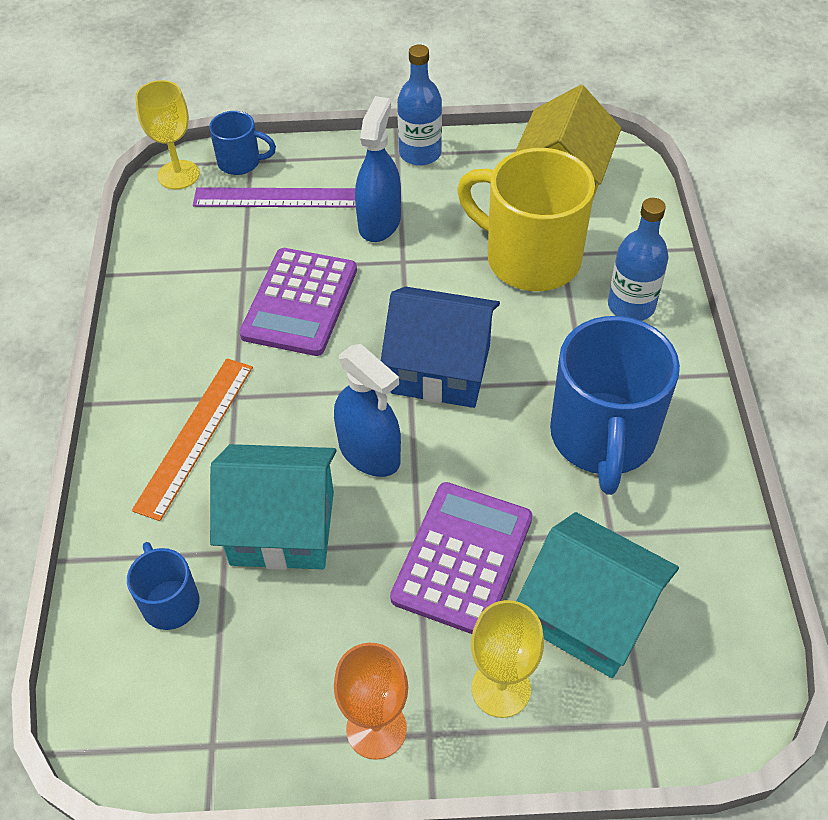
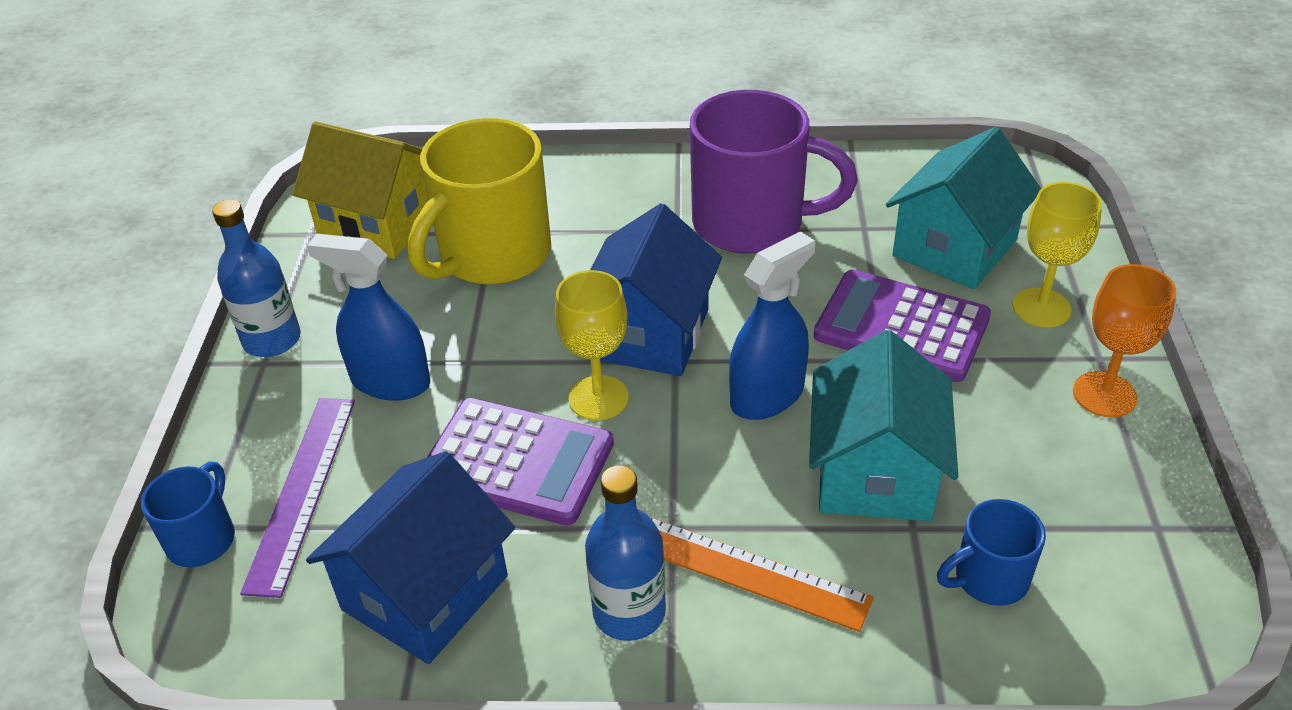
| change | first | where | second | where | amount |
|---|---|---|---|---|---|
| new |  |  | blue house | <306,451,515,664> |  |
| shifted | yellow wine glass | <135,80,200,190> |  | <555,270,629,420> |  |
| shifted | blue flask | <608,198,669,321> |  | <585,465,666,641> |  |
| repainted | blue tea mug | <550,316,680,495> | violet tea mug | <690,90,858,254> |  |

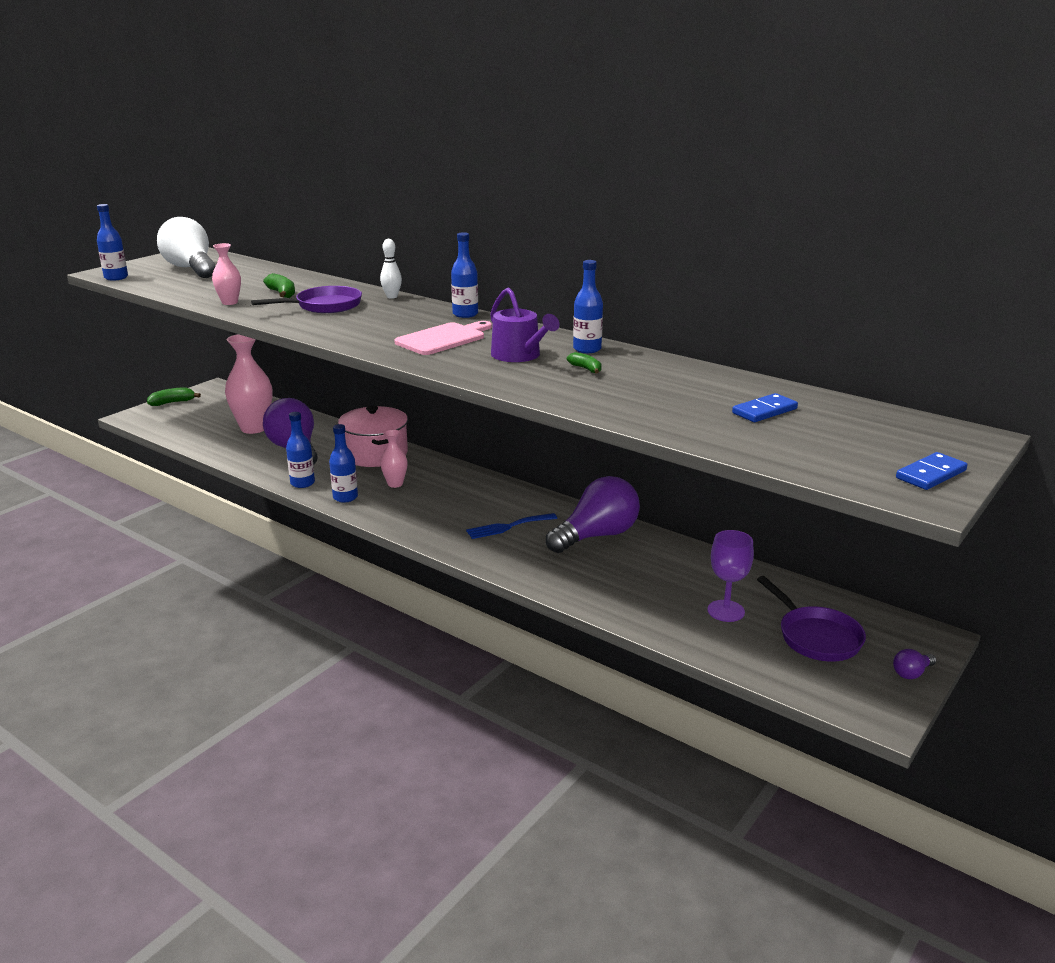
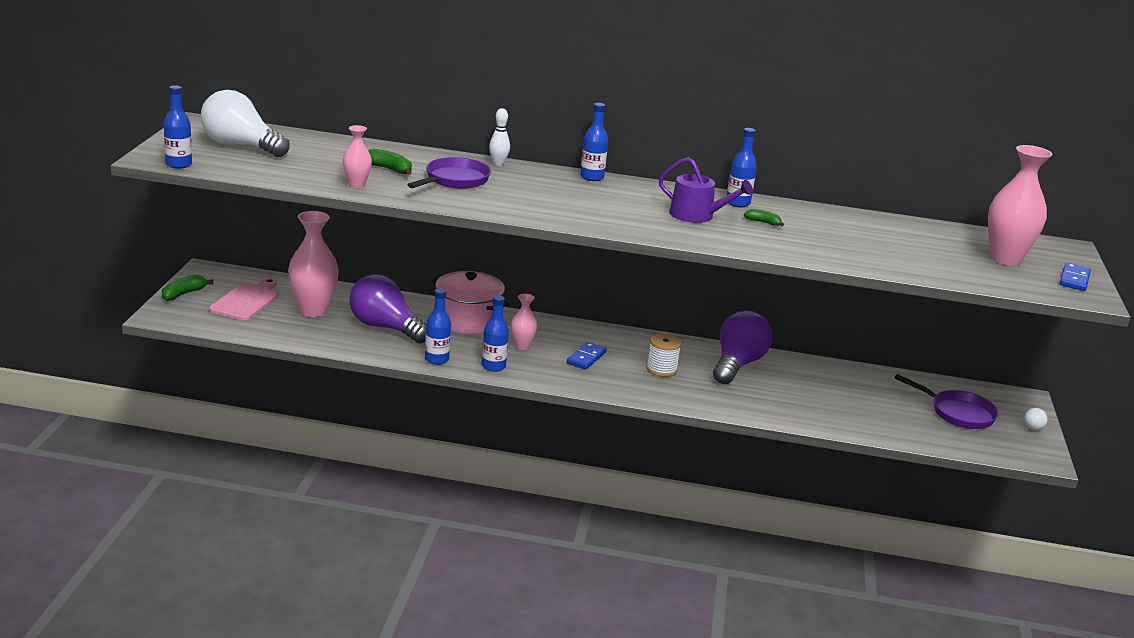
| change | first | where | second | where | amount |
|---|---|---|---|---|---|
| shifted | rose-pink cutting board | <394,321,492,355> |  | <209,278,279,320> |  |
| shifted | blue domino piece | <732,393,798,422> |  | <567,342,607,370> |  |
| swapped | blue fork | <466,513,557,539> | pure white reel of thread | <646,333,682,377> |  |
| new |  |  | rose-pink vase | <988,145,1052,266> |  |
| repainted | violet bulb | <893,649,936,679> | pure white bulb | <1024,408,1048,430> |  |
| gone | violet wine glass | <708,530,754,622> |  |  |  |

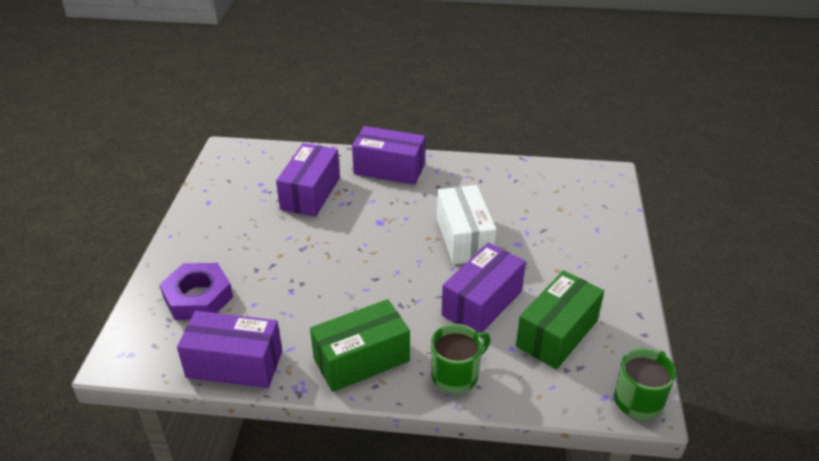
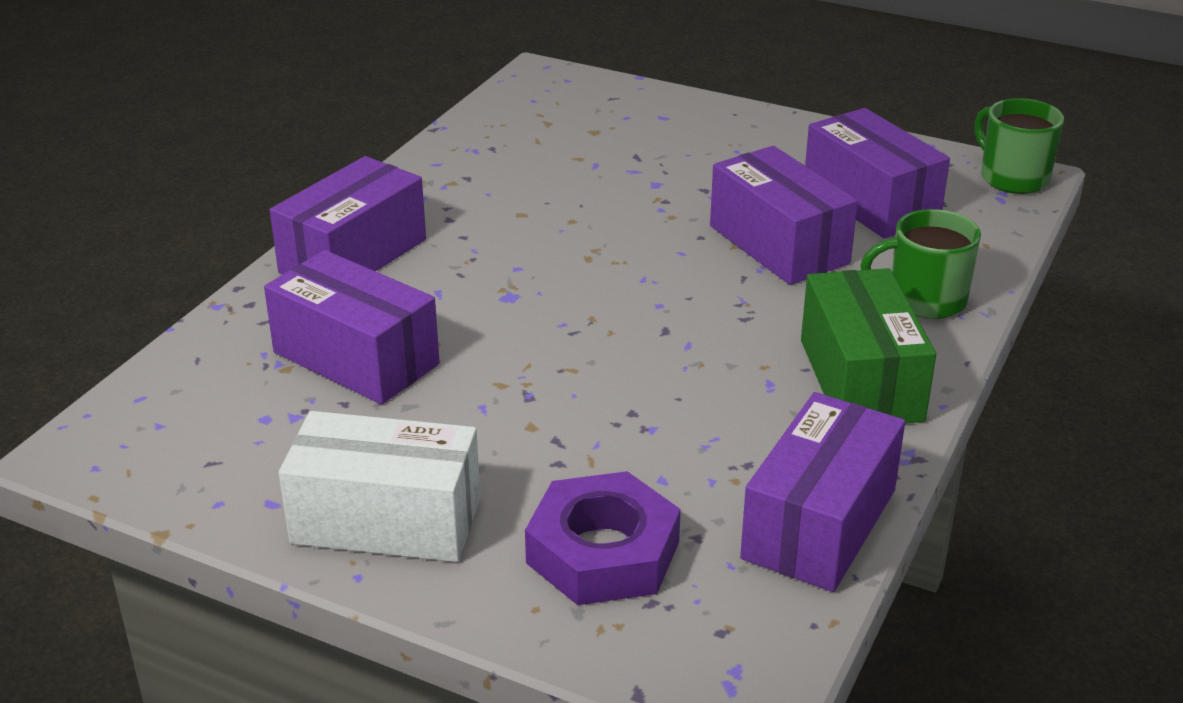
| change | first | where | second | where | amount |
|---|---|---|---|---|---|
| shifted | pure white parcel | <437,185,496,265> |  | <279,411,480,562> |  |
| repainted | leaf-green parcel | <516,270,604,369> | violet parcel | <805,108,950,239> |  |
| rotated | leaf-green tea mug | <431,324,490,393> |  | <860,209,981,319> | 75 degrees counterclockwise |

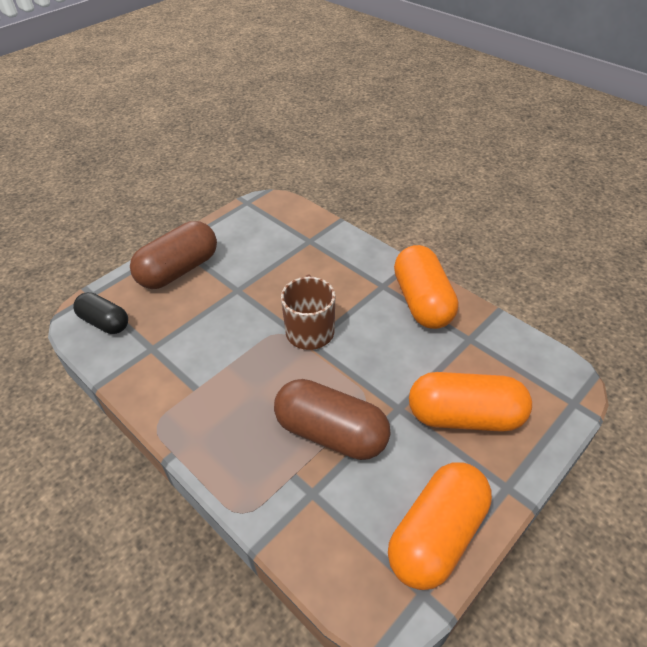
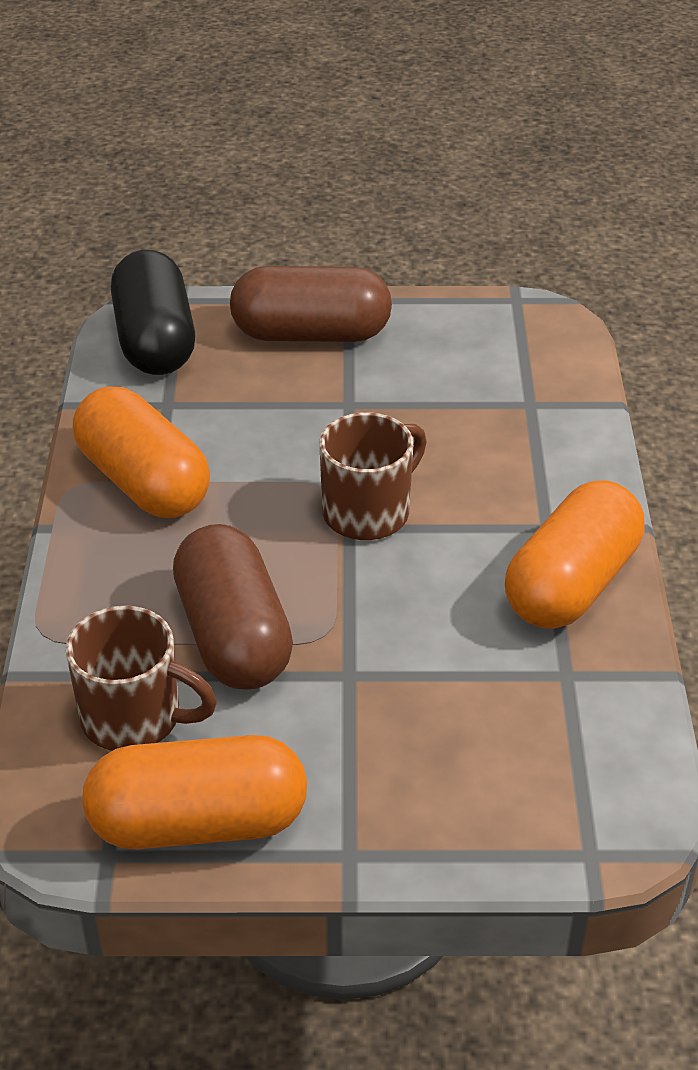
| change | first | where | second | where | amount |
|---|---|---|---|---|---|
| new |  |  | russet tea mug | <66,606,217,751> |  |
| shifted | bright orange pill shape | <409,372,532,432> |  | <73,387,210,518> |  |
| scaled | jet-black pill shape | <73,292,128,334> |  | <111,250,195,375> | x1.61 |

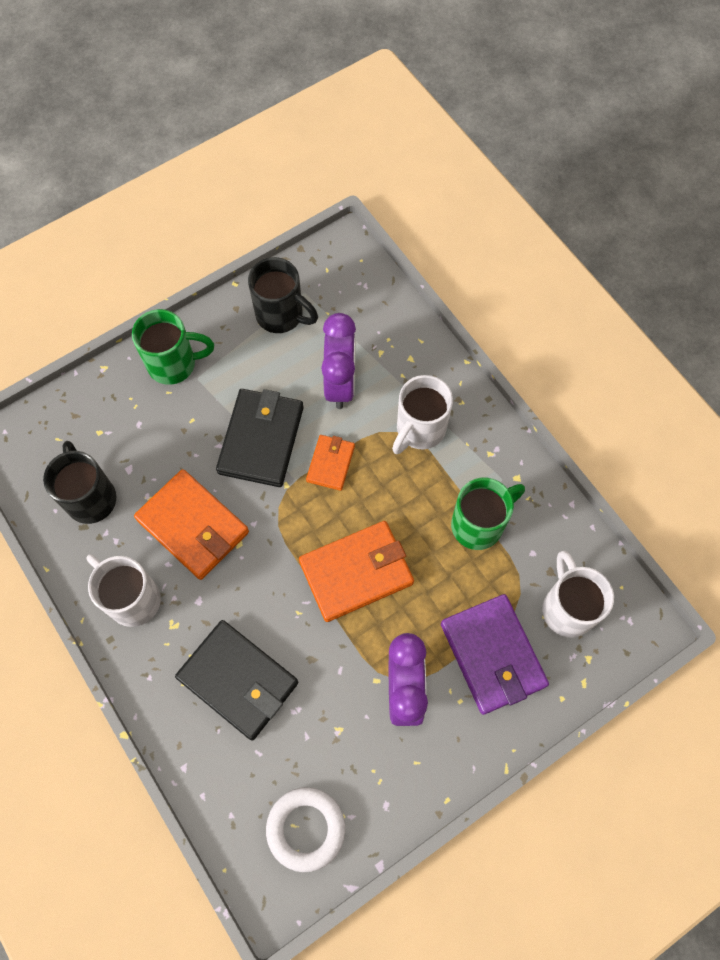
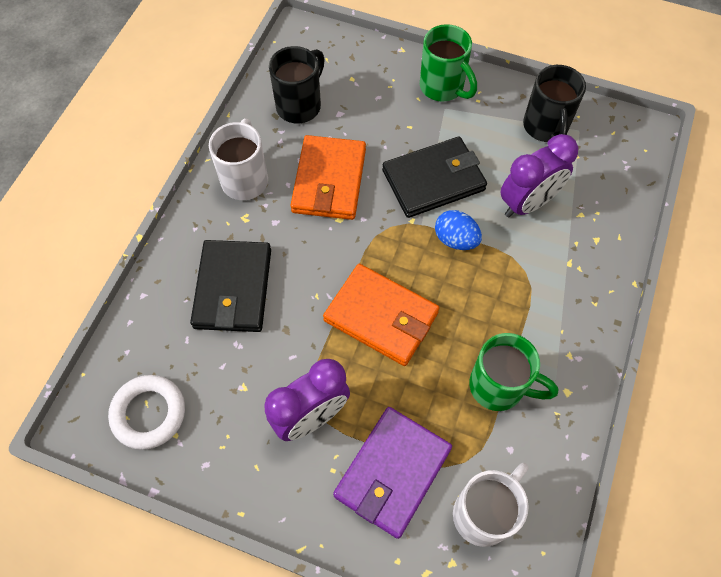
| change | first | where | second | where | amount |
|---|---|---|---|---|---|
| swapped | bright orange wallet | <306,435,355,491> | blue toy egg | <435,210,482,250> |  |
| gone | pure white tea mug | <392,375,453,454> |  |  |  |

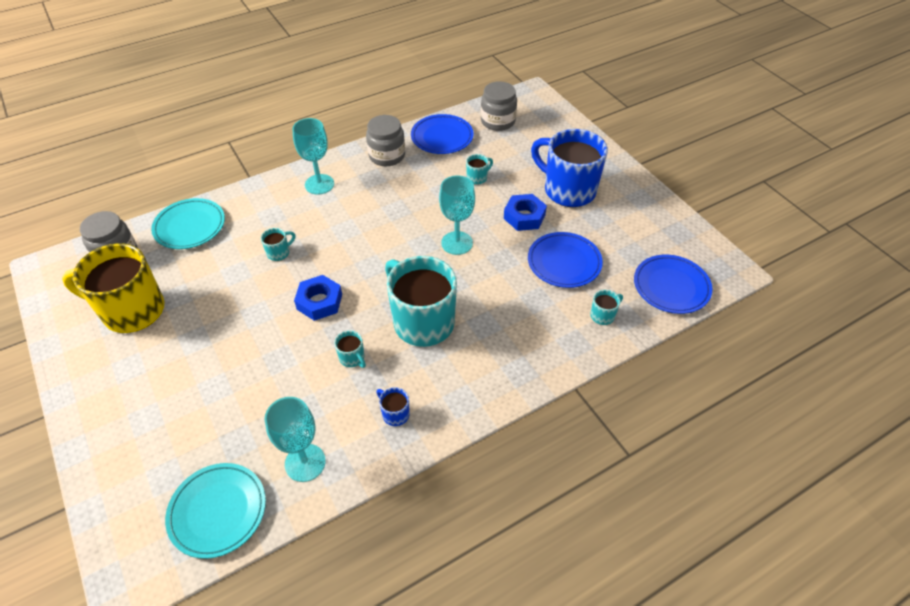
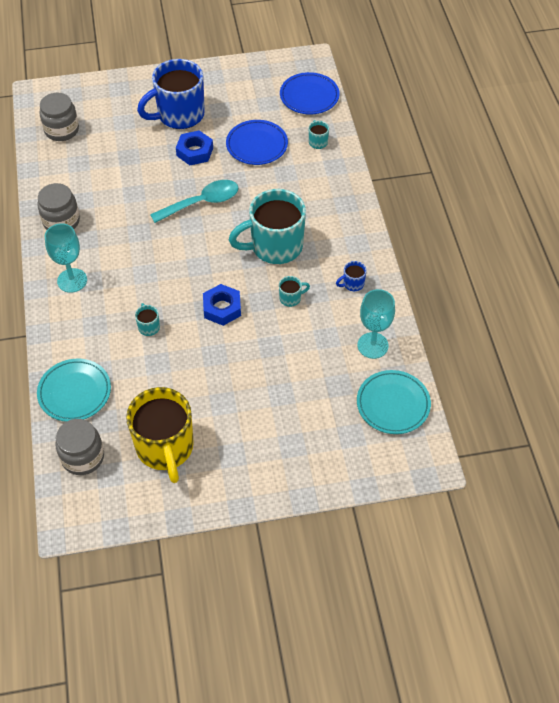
| change | first | where | second | where | amount |
|---|---|---|---|---|---|
| rotated | yellow tea mug | <62,243,165,333> |  | <126,387,194,483> | 45 degrees counterclockwise |
| swapped | teal wine glass | <439,176,475,255> | teal teaspoon | <150,180,238,223> |  |
| gone | blue dinner plate | <411,114,474,154> |  |  |  |
| gone | teal tea mug | <466,154,493,185> |  |  |  |

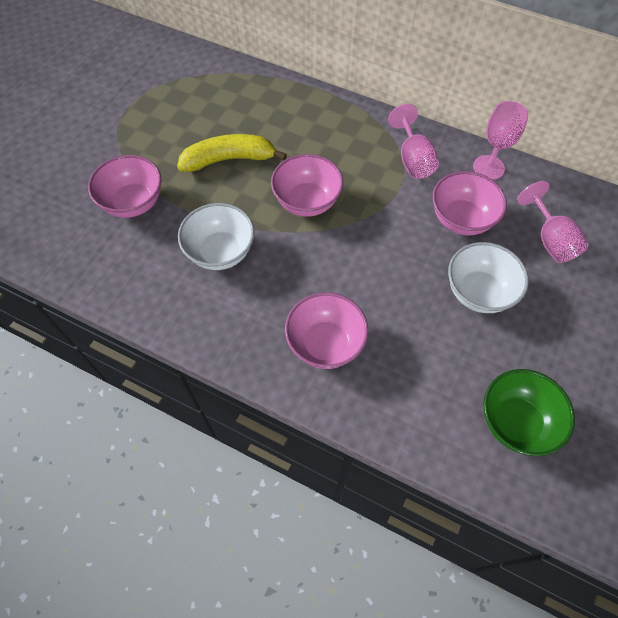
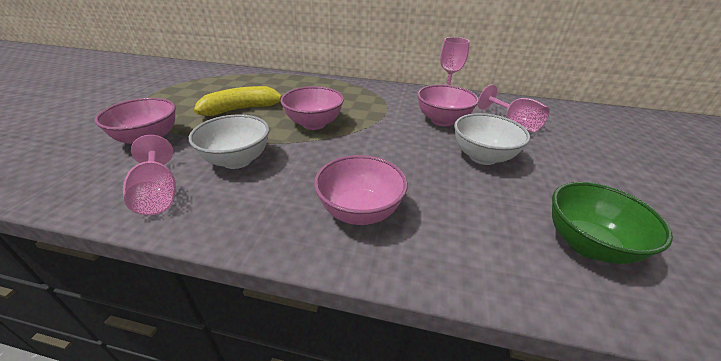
| change | first | where | second | where | amount |
|---|---|---|---|---|---|
| shifted | rose-pink wine glass | <388,104,439,179> |  | <123,135,176,215> |  |

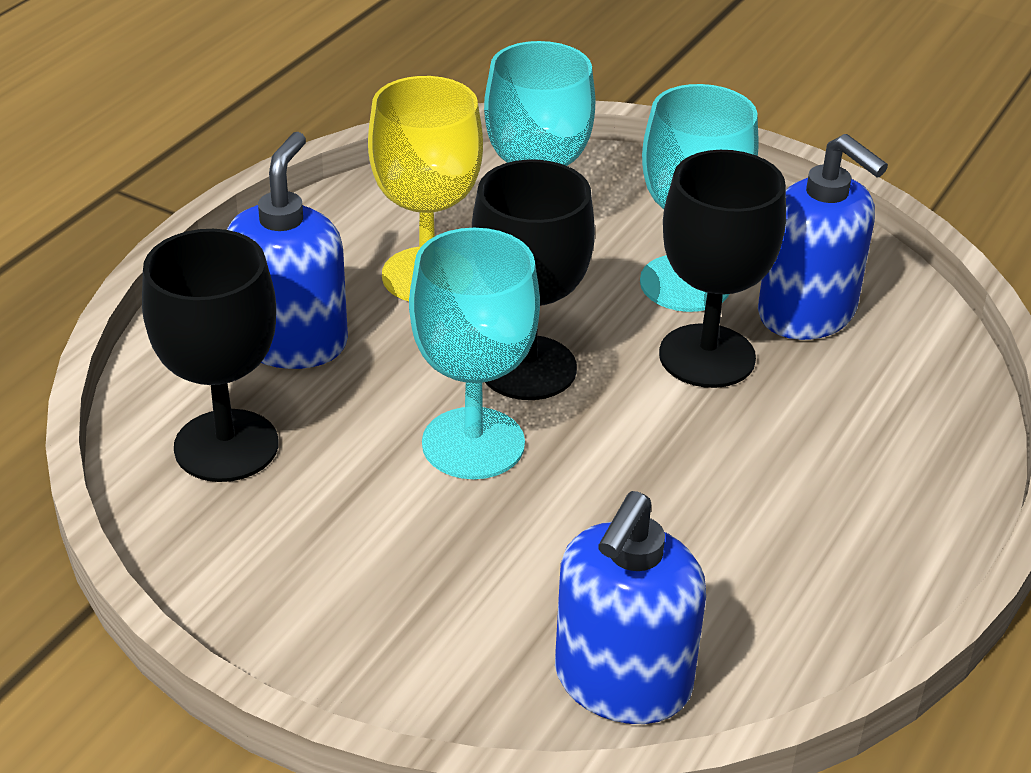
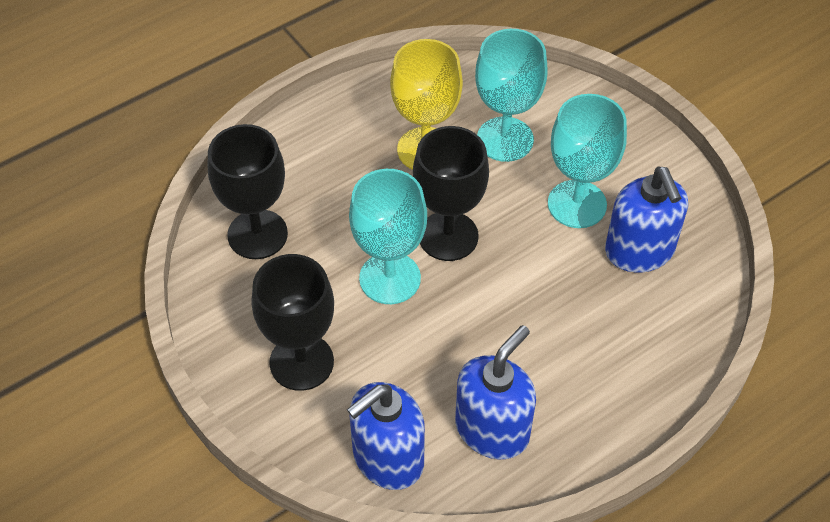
| change | first | where | second | where | amount |
|---|---|---|---|---|---|
| shifted | jet-black wine glass | <659,150,786,388> |  | <251,254,334,391> |  |
| shifted | blue soap pump | <227,132,348,369> |  | <455,325,536,459> |  |

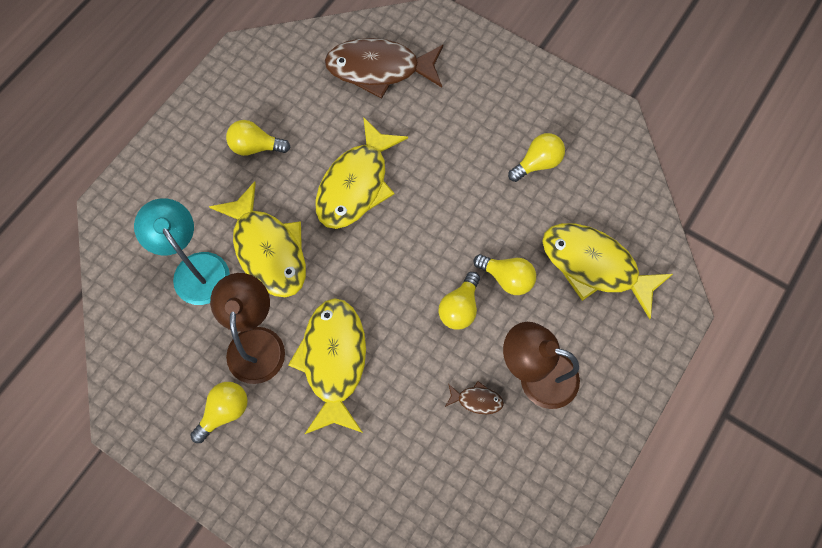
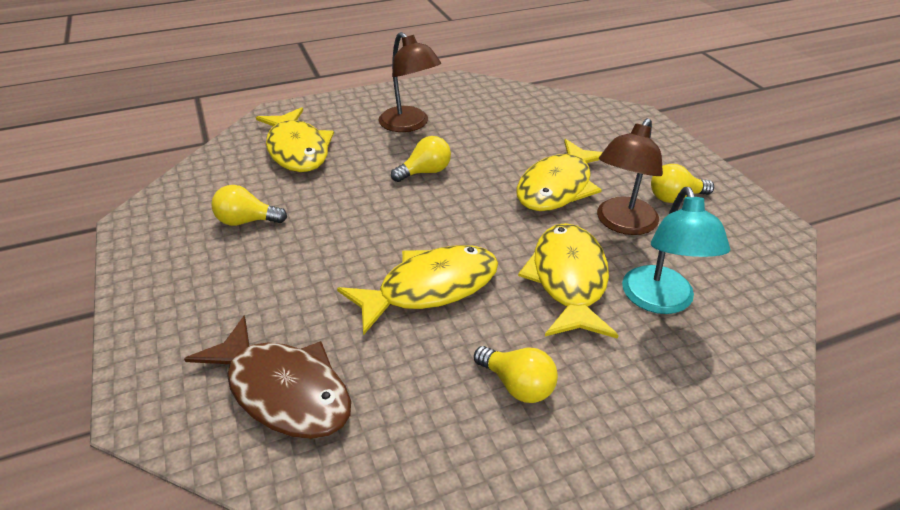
| change | first | where | second | where | amount |
|---|---|---|---|---|---|
| gone | russet toy fish | <445,381,504,414> |  |  |  |
| gone | yellow bulb | <473,254,536,295> |  |  |  |

